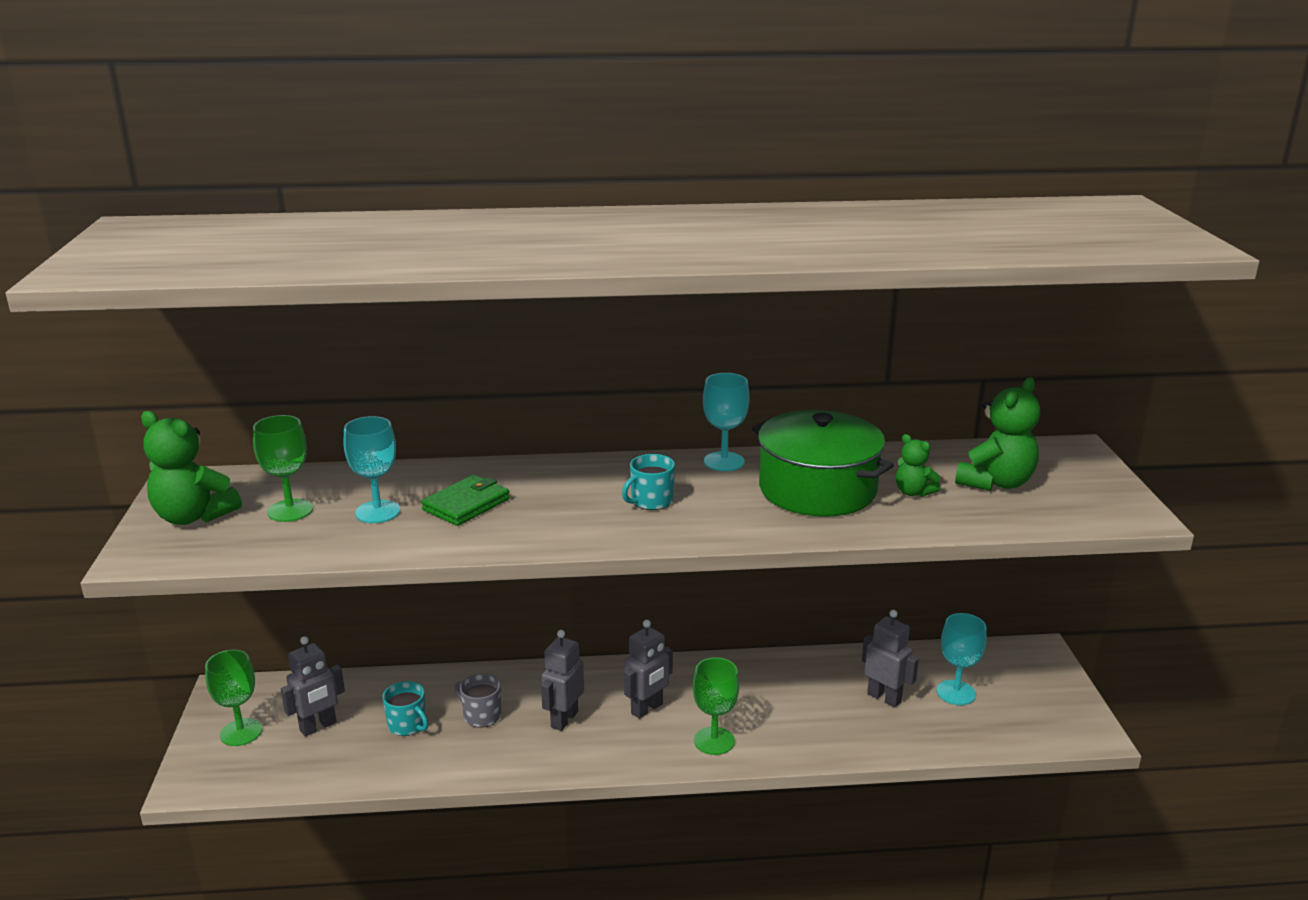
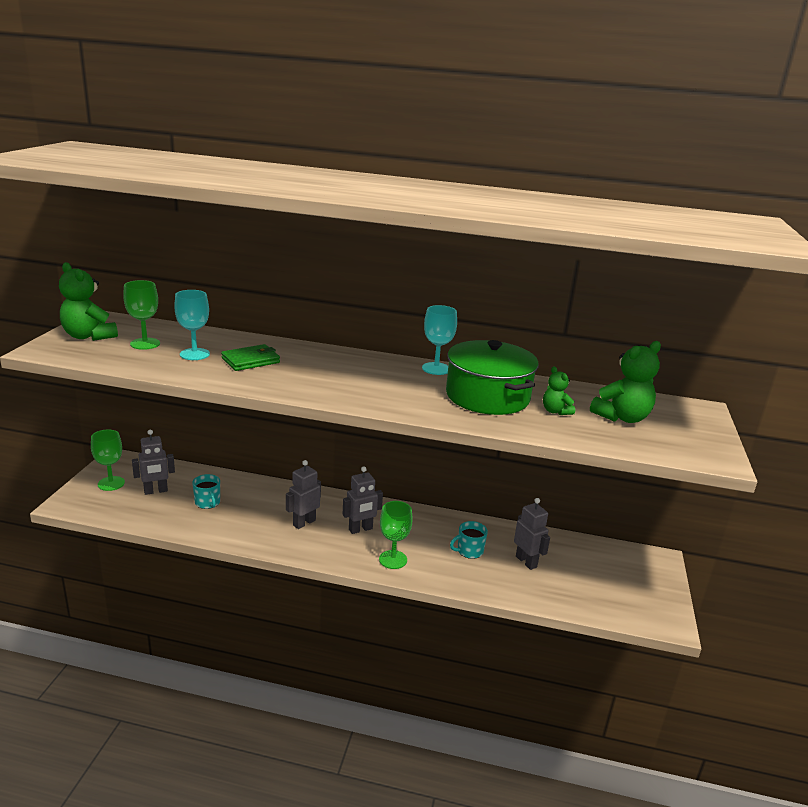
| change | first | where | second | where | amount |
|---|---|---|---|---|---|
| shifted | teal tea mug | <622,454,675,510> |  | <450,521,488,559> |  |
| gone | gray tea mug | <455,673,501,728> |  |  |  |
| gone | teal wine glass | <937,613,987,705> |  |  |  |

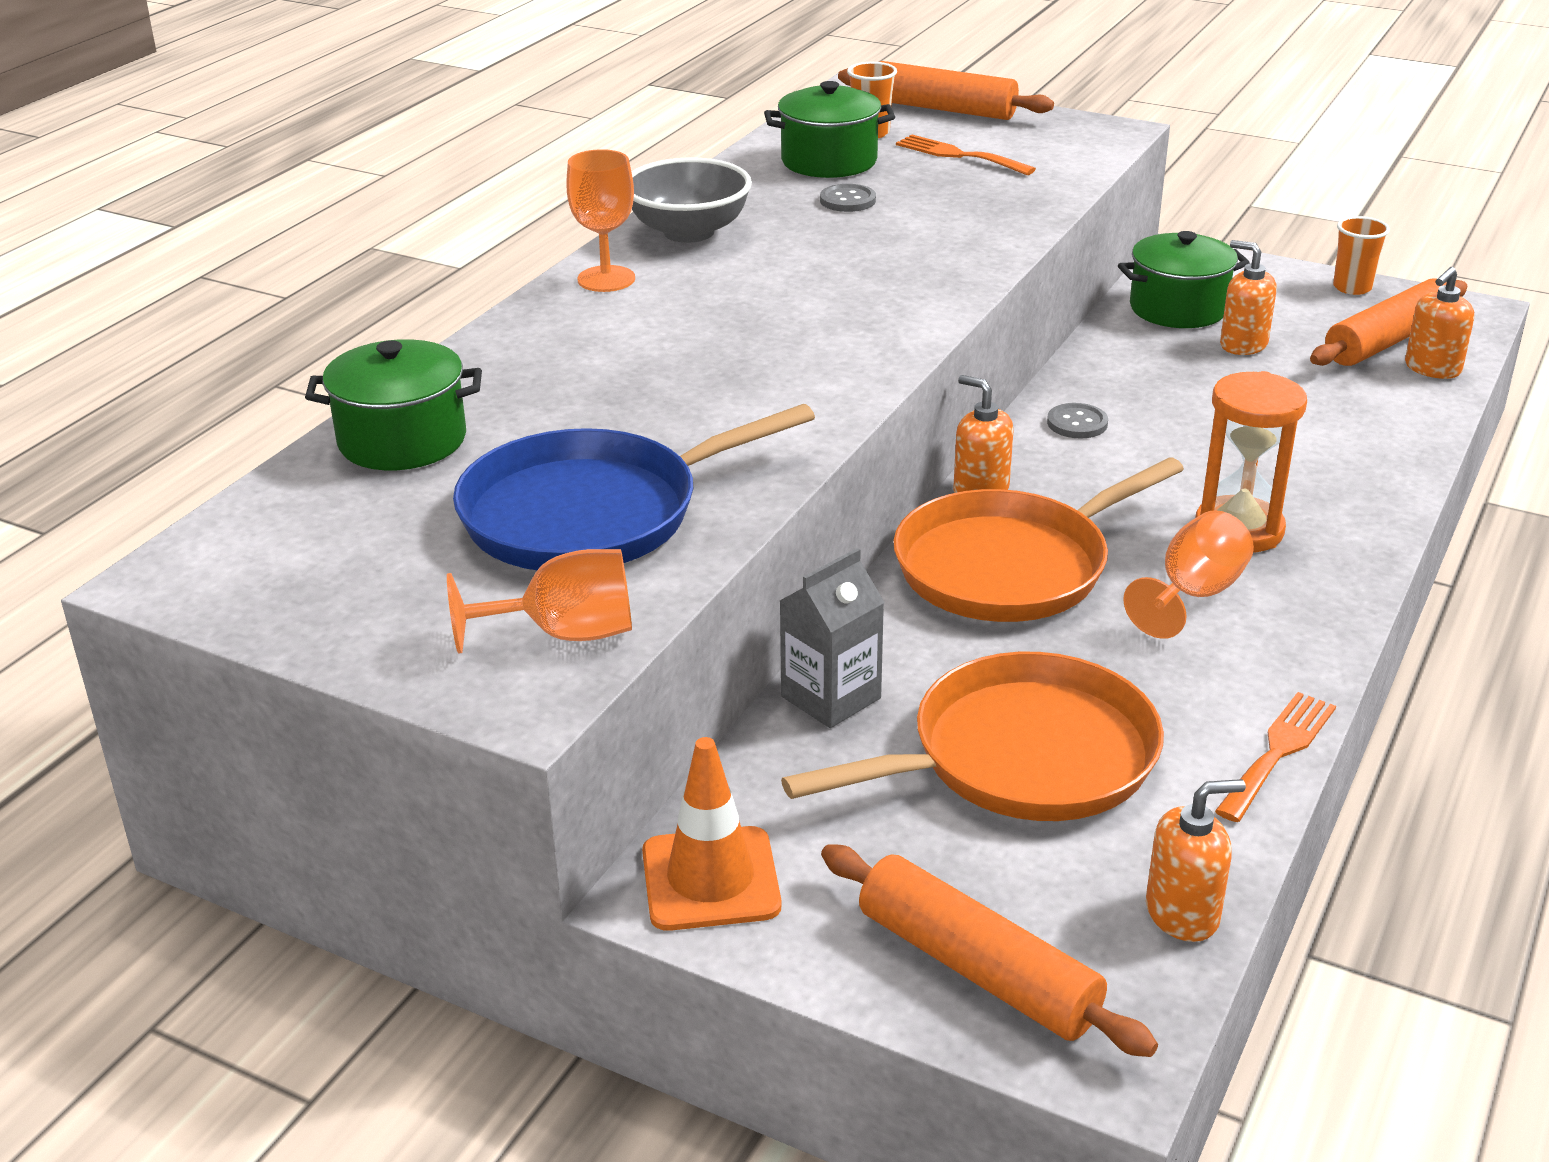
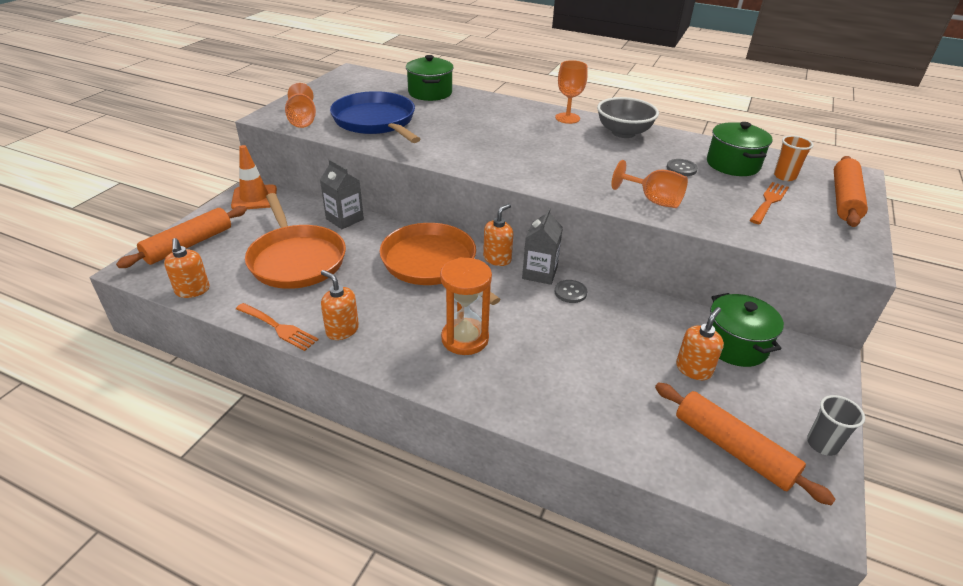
| change | first | where | second | where | amount |
|---|---|---|---|---|---|
| shifted | bright orange soap pump | <1405,267,1474,379> |  | <321,270,359,340> |  |
| new |  |  | gray milk carton | <522,208,563,285> |  |
| shifted | bright orange wine glass | <1123,510,1254,639> |  | <612,160,688,208> |  |
| repainted | bright orange tumbler | <1333,216,1390,295> | gray tumbler | <807,395,865,456> |  |

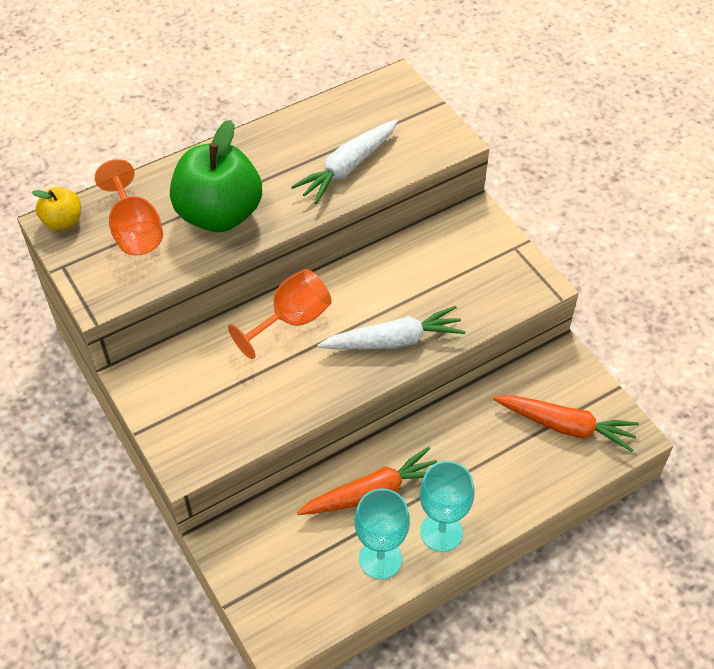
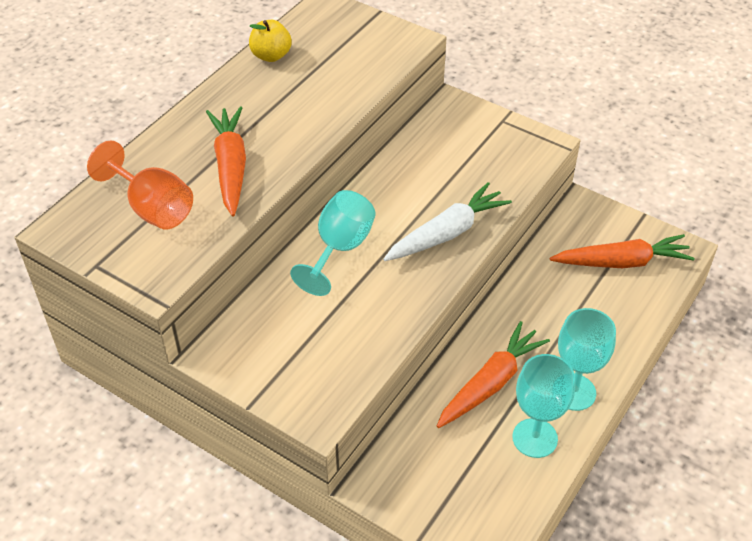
| change | first | where | second | where | amount |
|---|---|---|---|---|---|
| swapped | leaf-green apple | <170,120,262,232> | bright orange toy carrot | <206,107,246,216> |  |
| shifted | yellow apple | <32,187,81,230> |  | <249,20,292,62> |  |
| repainted | bright orange wine glass | <228,269,332,359> | teal wine glass | <290,190,376,296> |  |
| gone | pure white toy carrot | <291,119,398,204> |  |  |  |

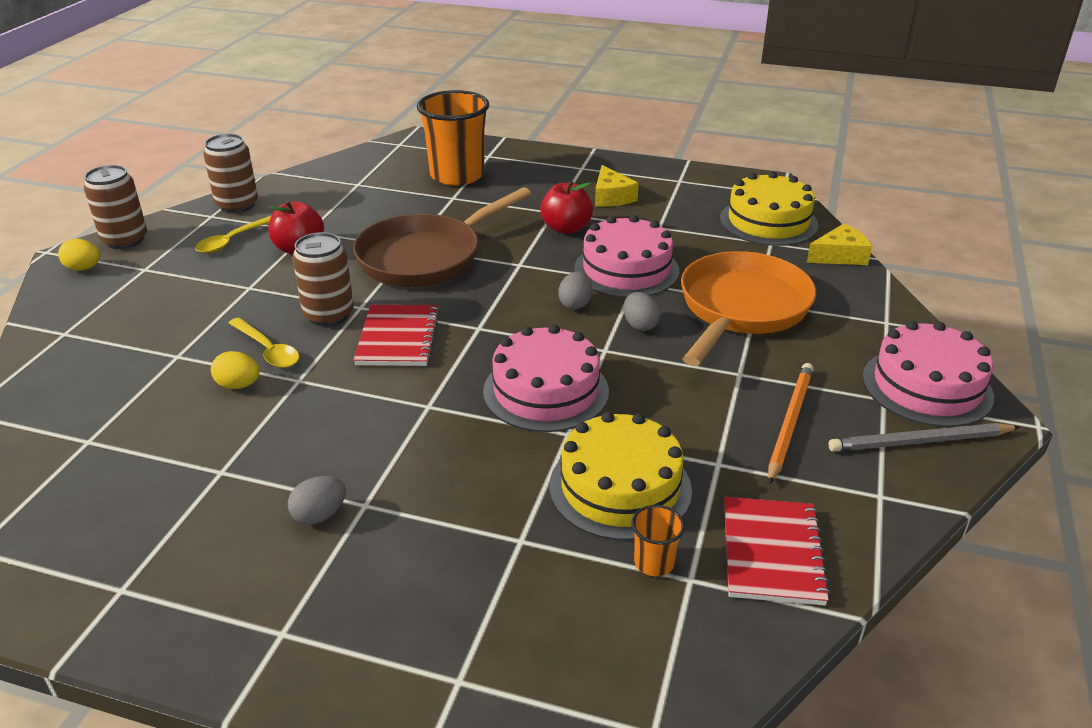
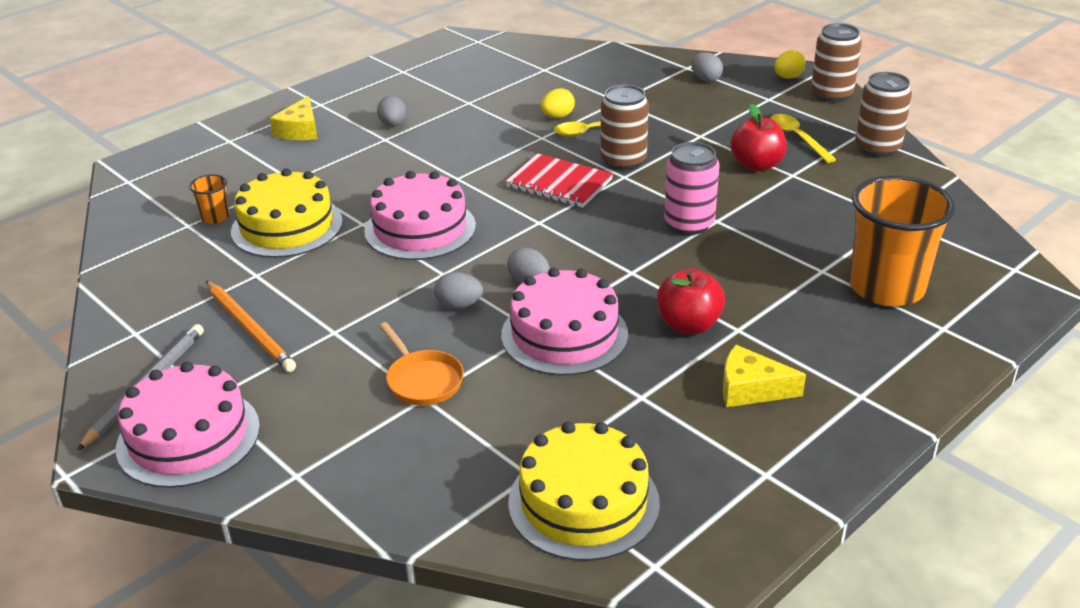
| change | first | where | second | where | amount |
|---|---|---|---|---|---|
| shifted | yellow cheese wedge | <807,224,872,265> |  | <270,96,317,140> |  |
| scaled | bright orange skillet | <681,251,816,366> |  | <379,322,464,405> | x0.48 |
| swapped | russet skillet | <353,187,531,287> | rose-pink tin | <664,142,720,235> |  |
| new |  |  | gray toy egg | <691,52,723,82> |  |
| gone | red exercise book | <724,497,831,606> |  |  |  |

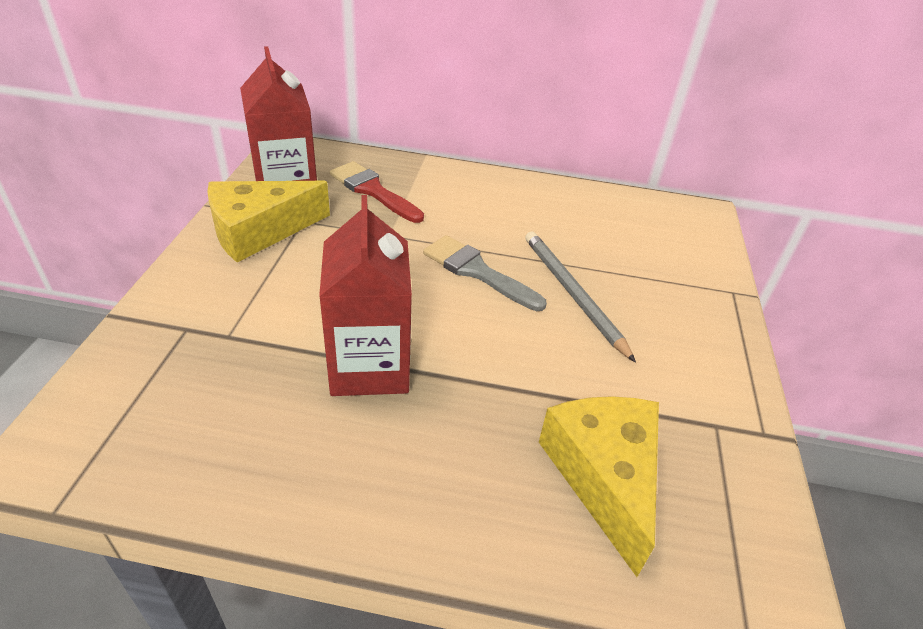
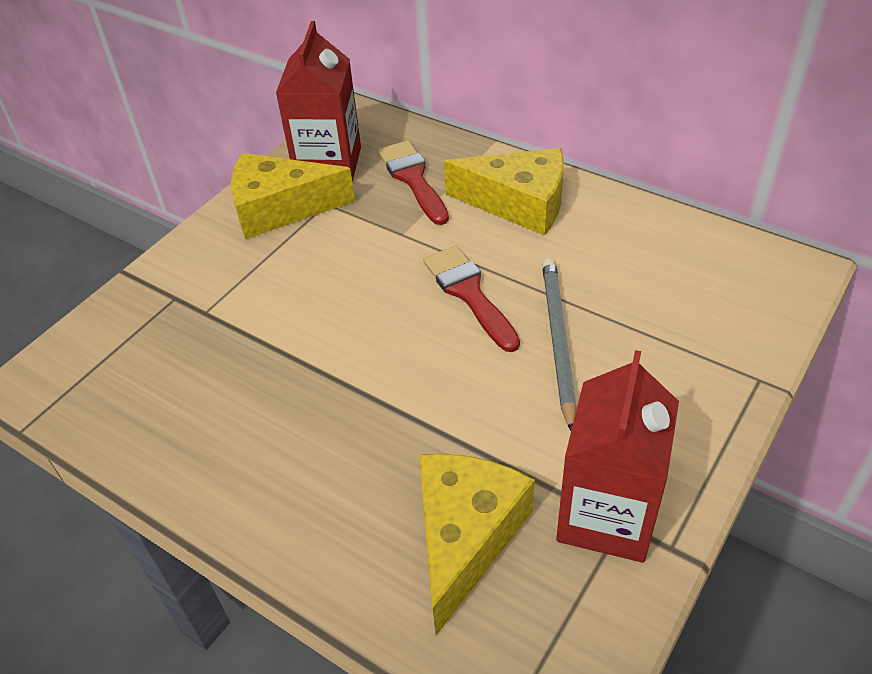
| change | first | where | second | where | amount |
|---|---|---|---|---|---|
| repainted | gray brush | <423,235,547,311> | red brush | <423,246,520,352> |  |
| new |  |  | yellow cheese wedge | <444,148,564,236> |  |
| shifted | red milk carton | <319,195,412,396> |  | <556,350,679,563> |  |

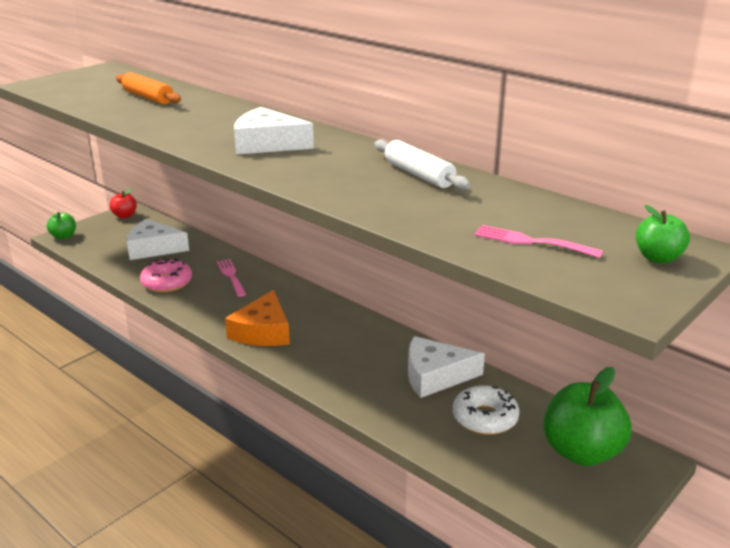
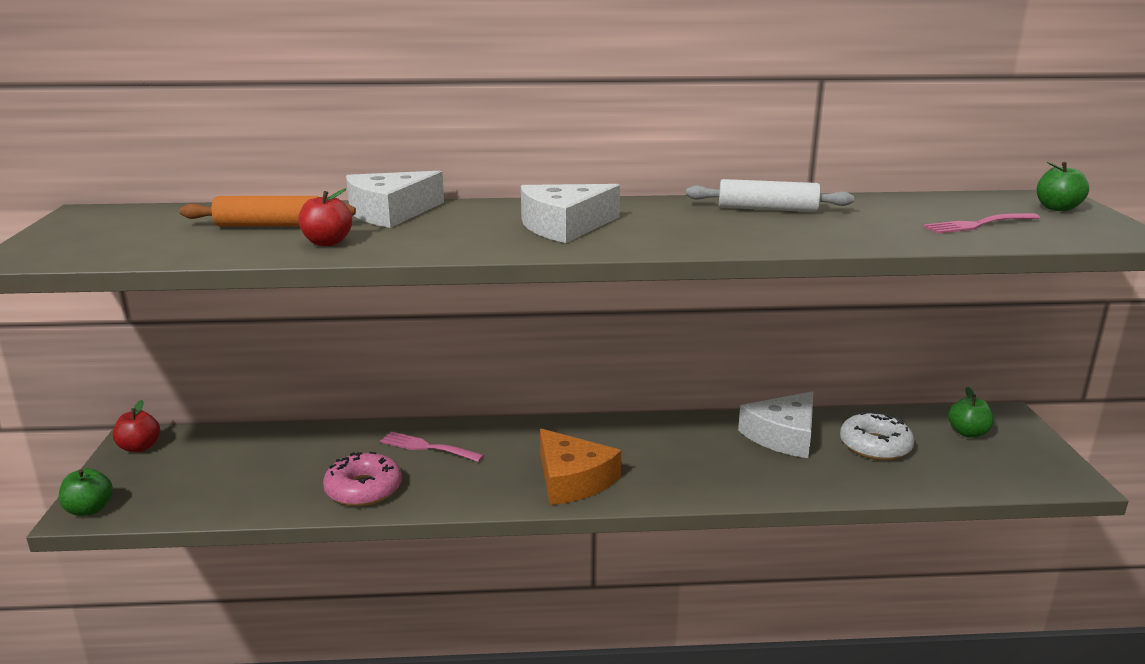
| change | first | where | second | where | amount |
|---|---|---|---|---|---|
| new |  |  | red apple | <298,188,352,246> |  |
| shifted | pure white cheese wedge | <127,219,189,260> |  | <346,171,444,228> |  |
| scaled | leaf-green apple | <543,367,632,466> |  | <948,387,994,438> | x0.51 |

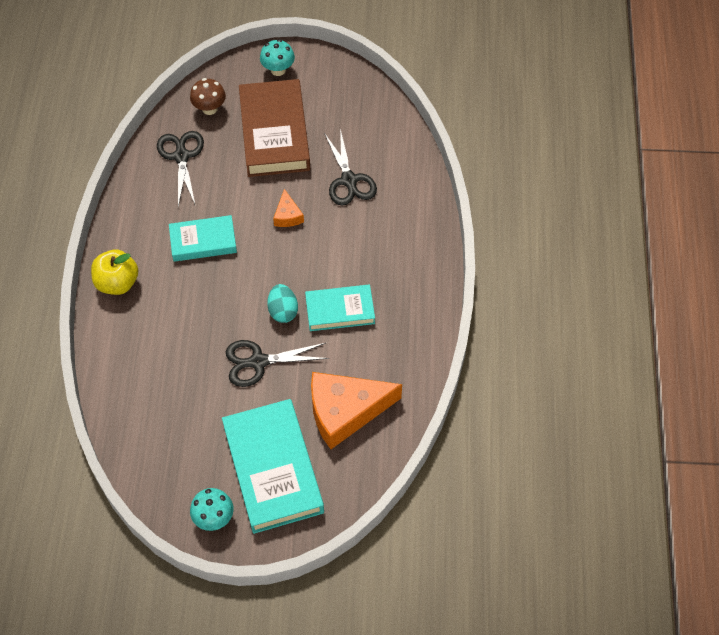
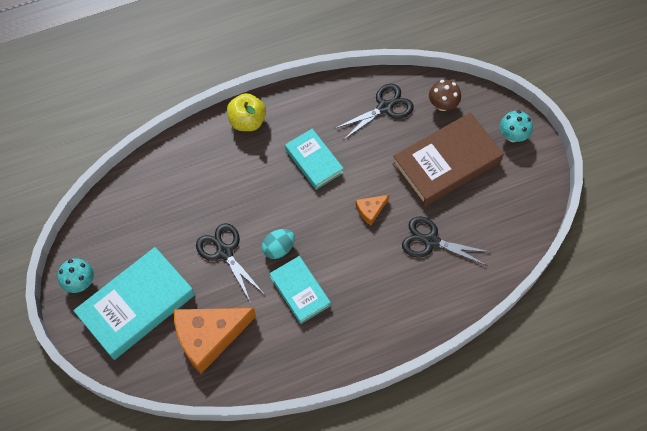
| change | first | where | second | where | amount |
|---|---|---|---|---|---|
| rotated | bright orange cheese wedge | <311,372,402,449> |  | <174,308,256,374> | 75 degrees counterclockwise |
| rotated | jet-black shears | <324,129,377,206> |  | <402,217,490,266> | 60 degrees clockwise |

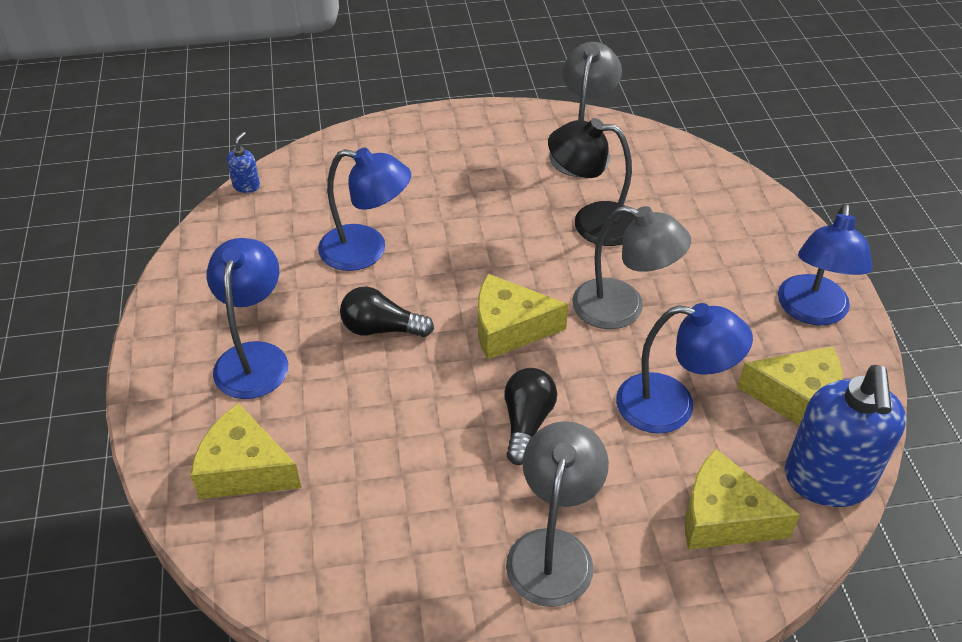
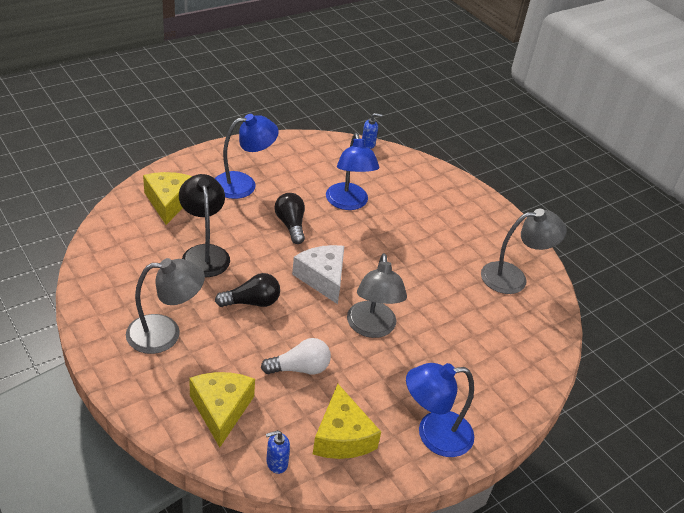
| change | first | where | second | where | amount |
|---|---|---|---|---|---|
| shifted | jet-black lamp | <548,118,635,246> |  | <179,174,230,277> |  |
| swapped | blue lamp | <616,303,753,434> | pure white bulb | <261,338,331,375> |  |
| scaled | blue soap pump | <785,365,906,507> |  | <266,430,290,474> | x0.42 |
| repainted | yellow cheese wedge | <478,274,568,360> | pure white cheese wedge | <292,245,344,304> |  |

